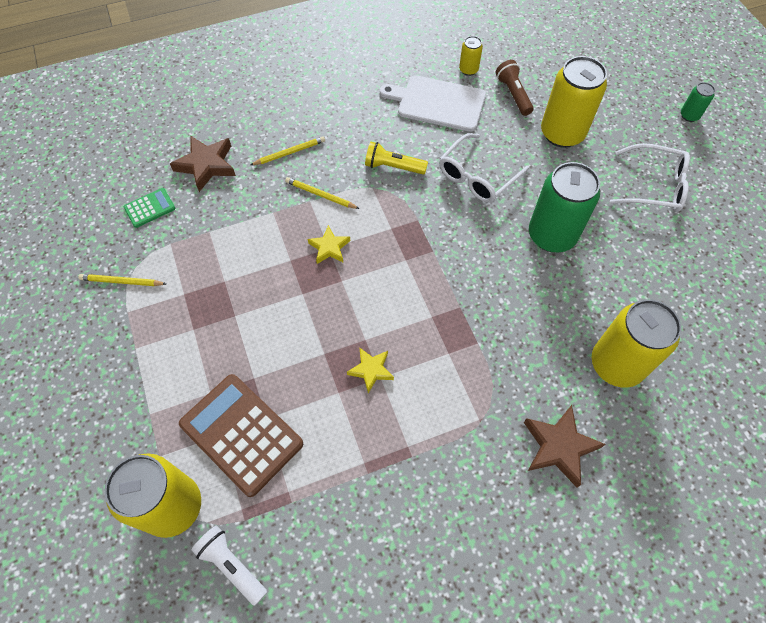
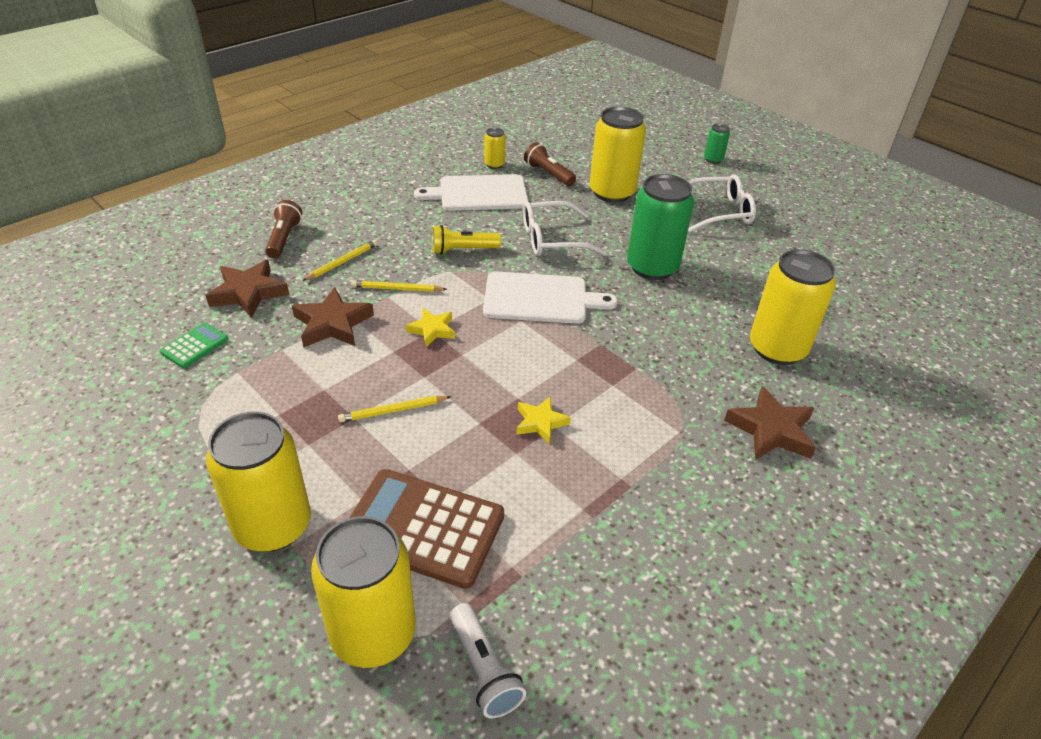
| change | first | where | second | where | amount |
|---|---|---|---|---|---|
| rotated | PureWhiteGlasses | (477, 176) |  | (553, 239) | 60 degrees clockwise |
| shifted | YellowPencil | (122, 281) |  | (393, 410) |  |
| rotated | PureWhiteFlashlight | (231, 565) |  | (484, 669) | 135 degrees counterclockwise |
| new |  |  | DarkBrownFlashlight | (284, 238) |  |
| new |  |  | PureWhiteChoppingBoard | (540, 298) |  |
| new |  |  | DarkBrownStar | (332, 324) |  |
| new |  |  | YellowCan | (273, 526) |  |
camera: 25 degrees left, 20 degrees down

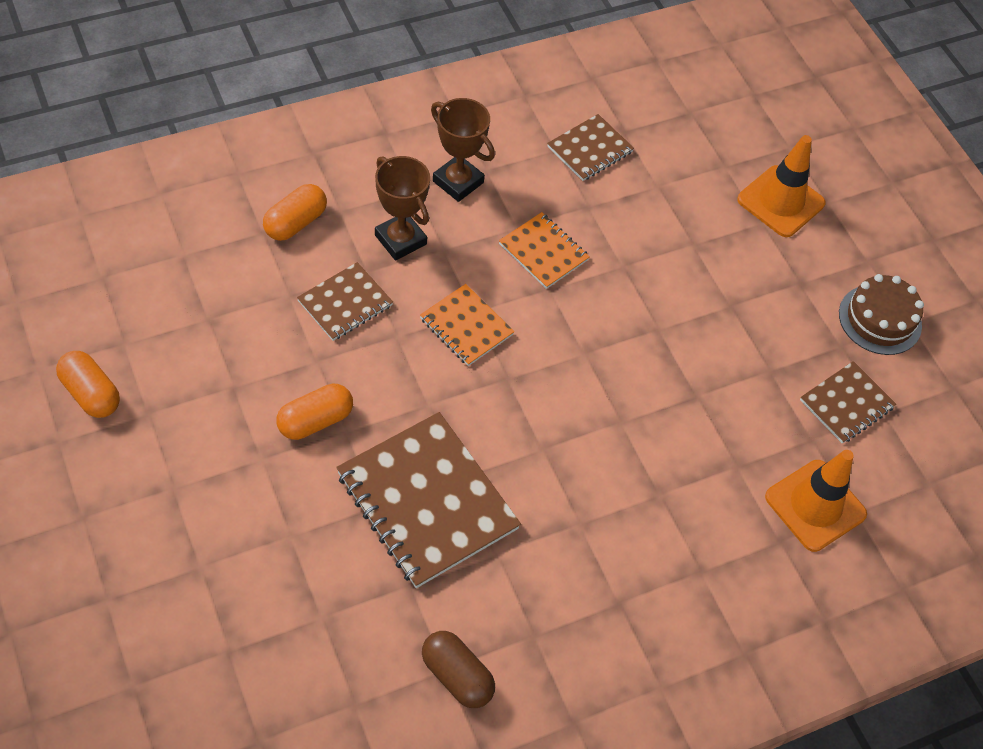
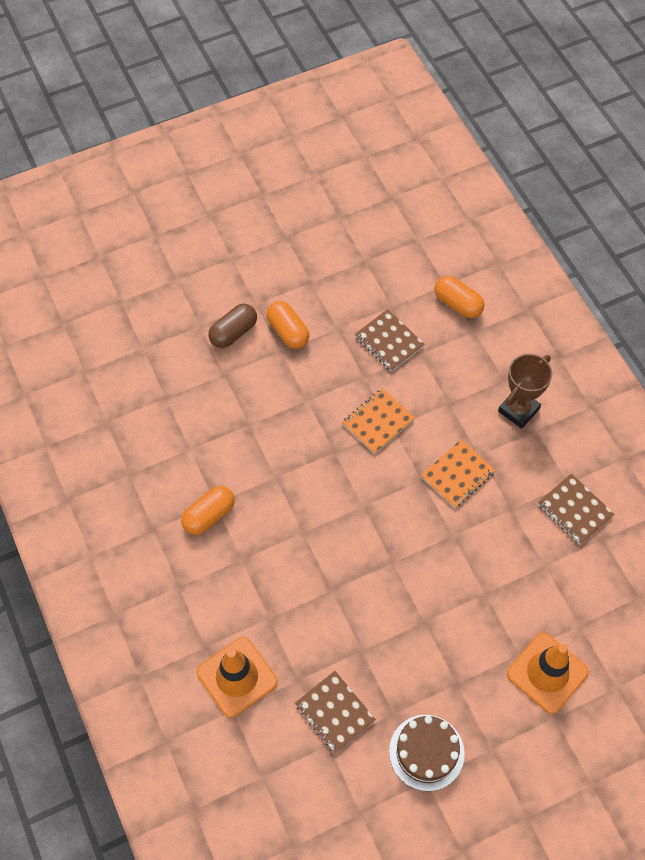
| change | first | where | second | where | amount |
|---|---|---|---|---|---|
| gone | DarkBrownPrizeCup | (400, 240) |  |  |  |
| shifted | OrangeCapsule | (91, 393) |  | (209, 516) |  |
| gone | DarkBrownExerciseBook | (427, 501) |  |  |  |
| shifted | DarkBrownCapsule | (457, 676) |  | (233, 332) |  |
camera: 95 degrees right, 5 degrees up

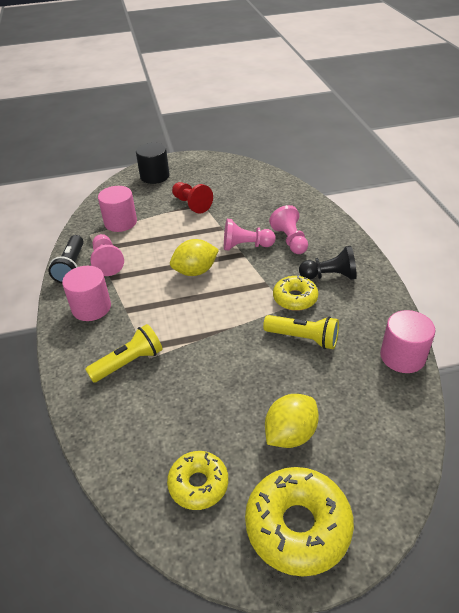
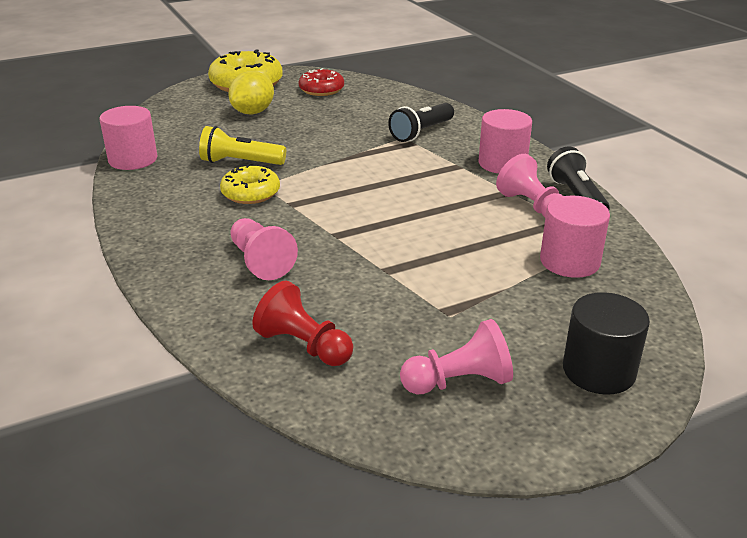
| change | first | where | second | where | amount |
|---|---|---|---|---|---|
| shifted | ScarletChessPawn | (191, 204) |  | (304, 346) |  |
| shifted | RosyChessPawn | (246, 246) |  | (458, 382) |  |
| gone | YellowCitrusFruit | (195, 271) |  |  |  |
| gone | EbonyChessPawn | (329, 276) |  |  |  |
| repainted | YellowFlashlight | (129, 362) | EbonyFlashlight | (421, 132) |  |
| repainted | YellowDoughnut | (198, 484) | ScarletDoughnut | (321, 90) |  |
camera: 165 degrees right, 10 degrees down

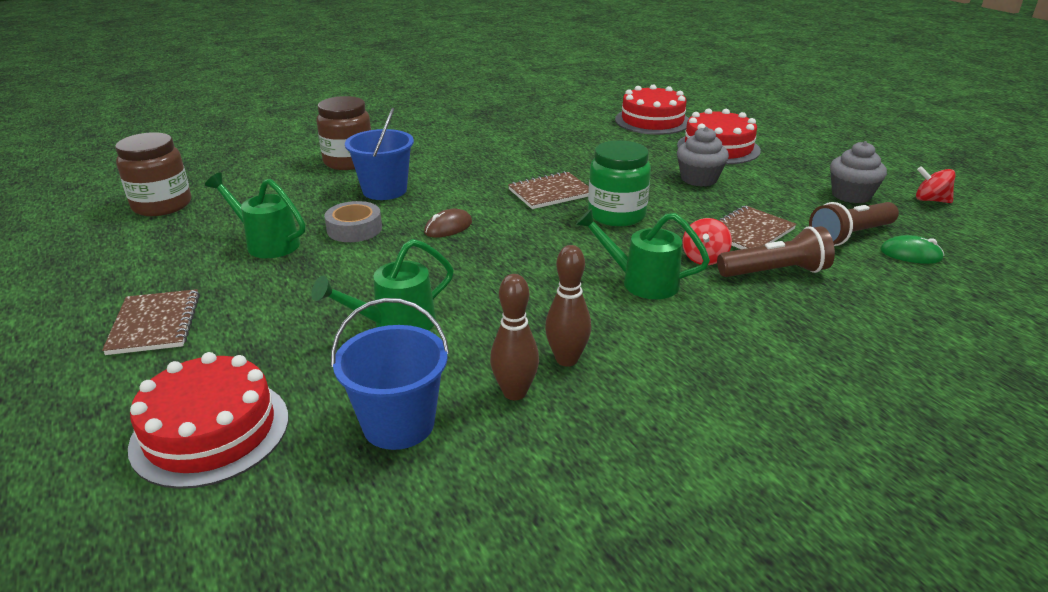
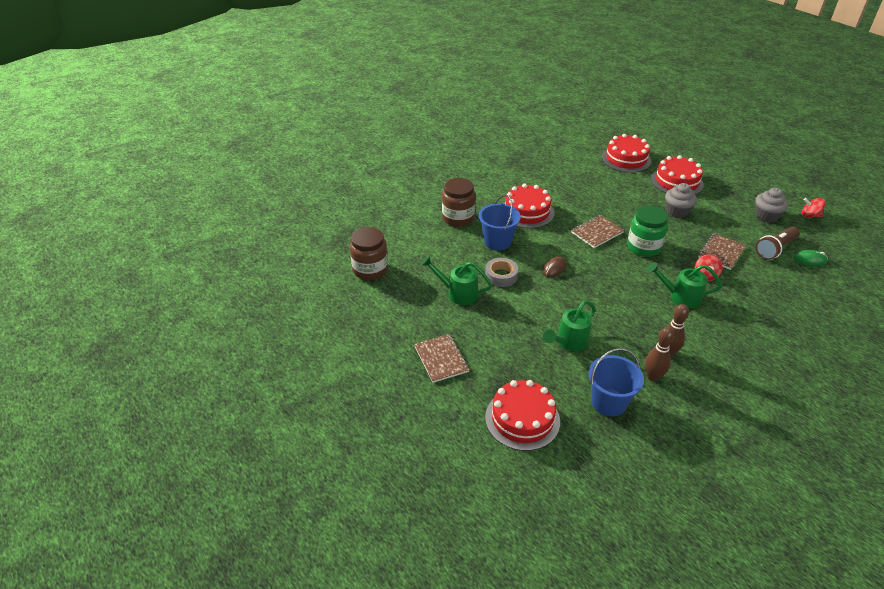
| change | first | where | second | where | amount |
|---|---|---|---|---|---|
| gone | DarkBrownFlashlight | (775, 272) |  |  |  |
| new |  |  | ScarletGateau | (527, 212) |  |
camera: 10 degrees left, 10 degrees up

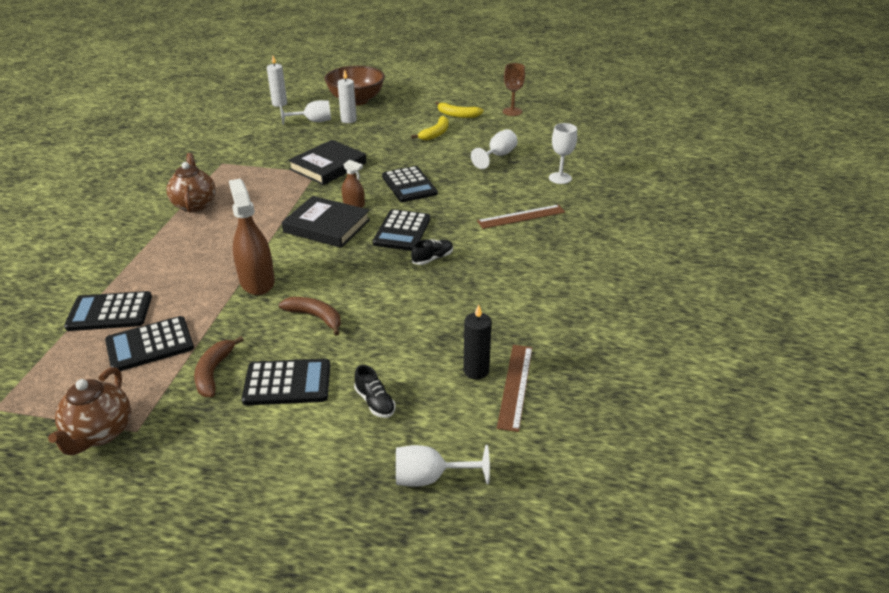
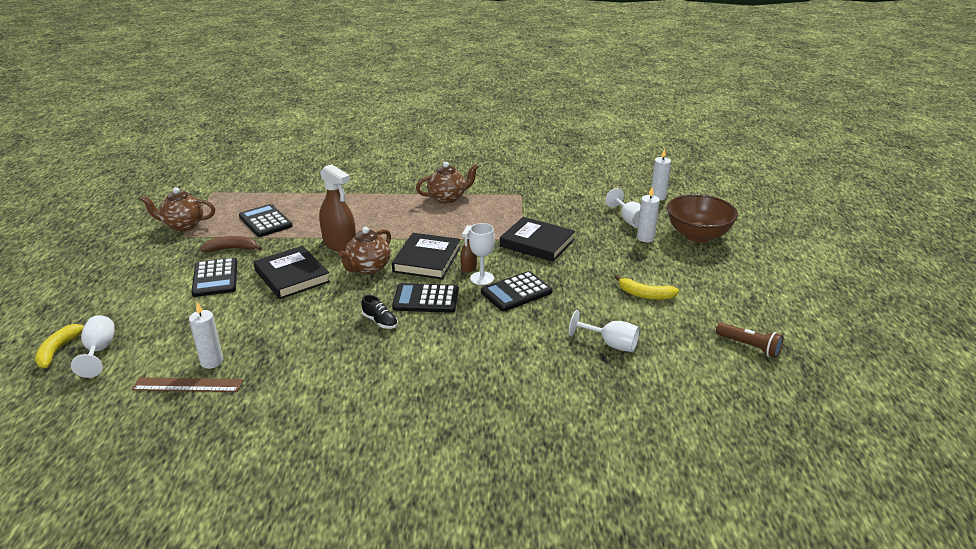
| change | first | where | second | where | amount |
|---|---|---|---|---|---|
| swapped | DarkBrownGoblet | (512, 112) | DarkBrownFlashlight | (749, 346) |  |
| shifted | YellowBanana | (457, 115) |  | (59, 350) |  |
| shifted | PureWhiteGoblet | (560, 178) |  | (482, 278) |  |
| rotated | DarkBrownSprayCleaner | (257, 281) |  | (339, 244) | 75 degrees clockwise |
| gone | DarkBrownRuler | (521, 216) |  |  |  |
| gone | EbonyAddingMachine | (110, 312) |  |  |  |
| swapped | DarkBrownBanana | (315, 317) | EbonyHardback | (292, 276) |  |
| repainted | EbonyCandle | (476, 371) | PureWhiteCandle | (212, 362) |  |
| gone | EbonyShoe | (375, 402) |  |  |  |
| new |  |  | DarkBrownTeapot | (368, 268) |  |
camera: 80 degrees right, 5 degrees down

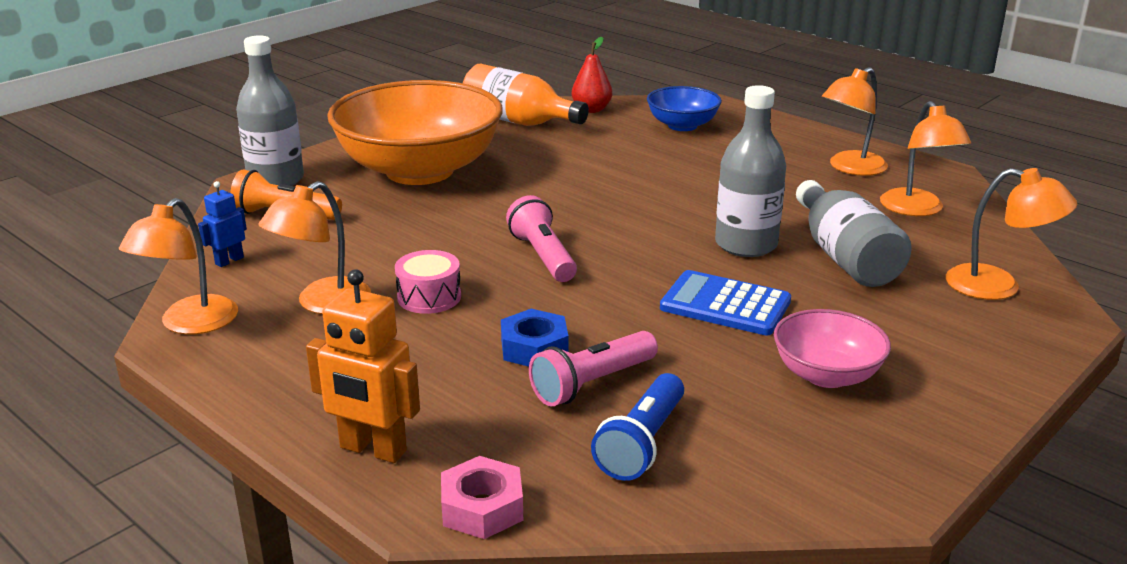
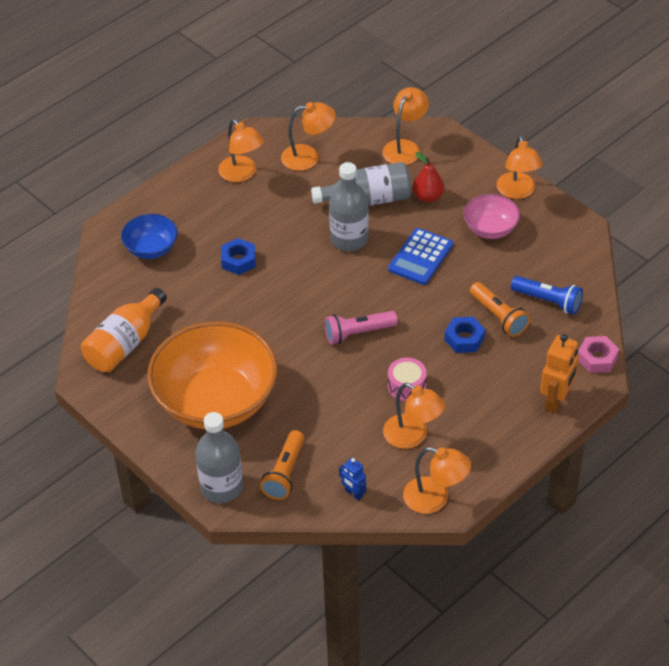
| change | first | where | second | where | amount |
|---|---|---|---|---|---|
| shifted | ScarletPear | (591, 110) |  | (428, 197) |  |
| repainted | RosyFlashlight | (592, 383) | OrangeFlashlight | (498, 316) |  |
| new |  |  | OrangeDeskLamp | (517, 192) |  |
| new |  |  | CobaltNut | (238, 260) |  |
camera: 85 degrees left, 20 degrees up

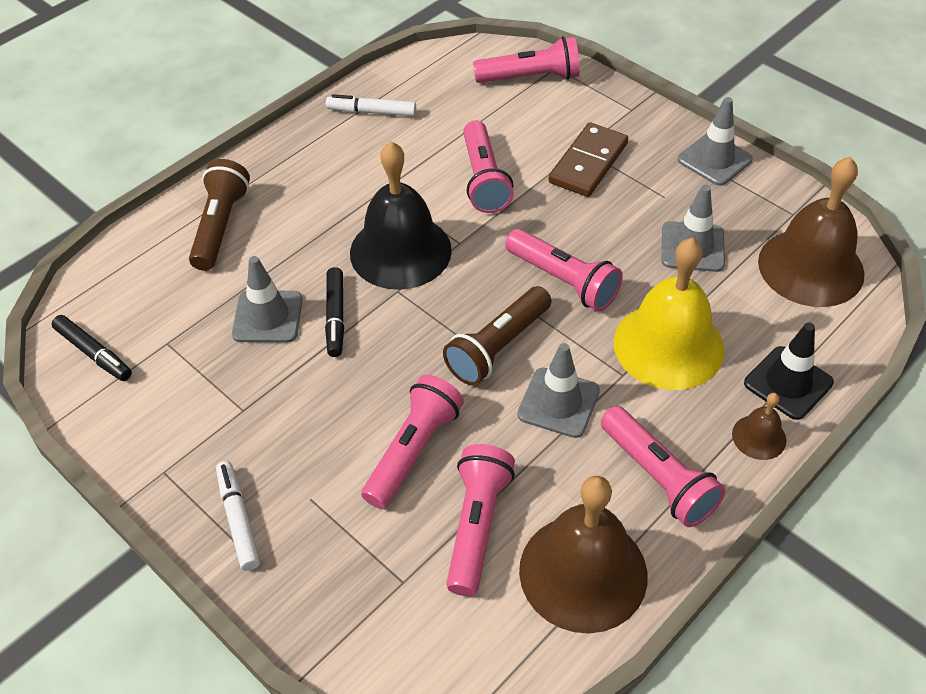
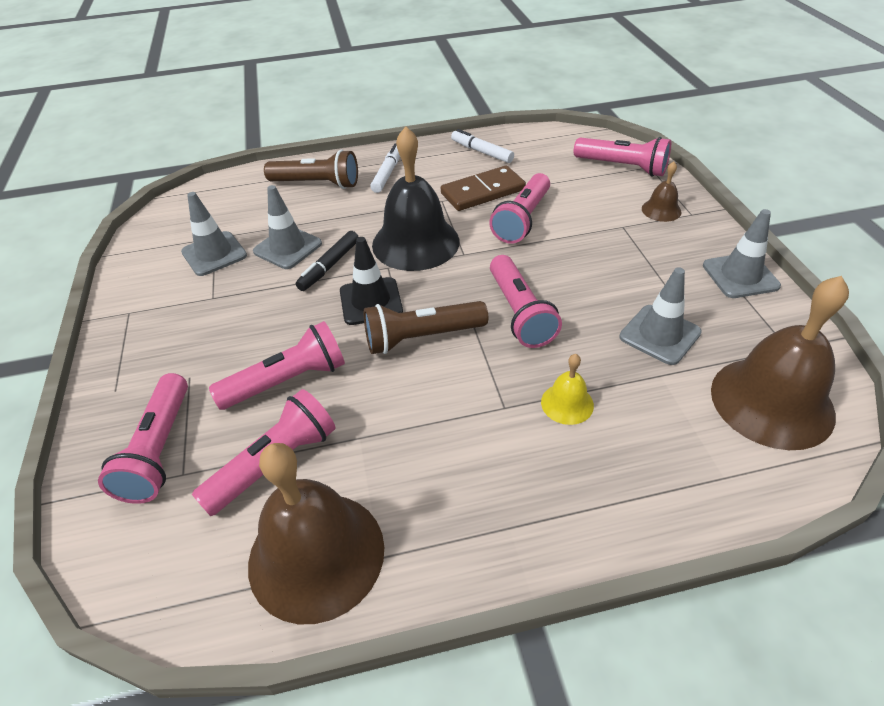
| change | first | where | second | where | amount |
|---|---|---|---|---|---|
| shifted | DarkBrownDominoTile | (588, 163) |  | (483, 192) |  |
| rotated | DarkBrownFlashlight | (220, 226) |  | (317, 184) | 60 degrees clockwise |
| scaled | YellowHandBell | (668, 345) |  | (567, 403) | x0.46 |
| gone | EbonyMarker | (94, 353) |  |  |  |
| shifted | EbonyRoadCone | (788, 383) |  | (371, 301) |  |
| shifted | GreyRoadCone | (558, 403) |  | (214, 254) |  |
| shifted | DarkBrownHandBell | (759, 437) |  | (661, 210) |  |
| shifted | RosyFlashlight | (658, 477) |  | (159, 450) |  |
| shifted | PureWhiteMarker | (238, 519) |  | (387, 173) |  |
camera: 35 degrees right, 5 degrees down

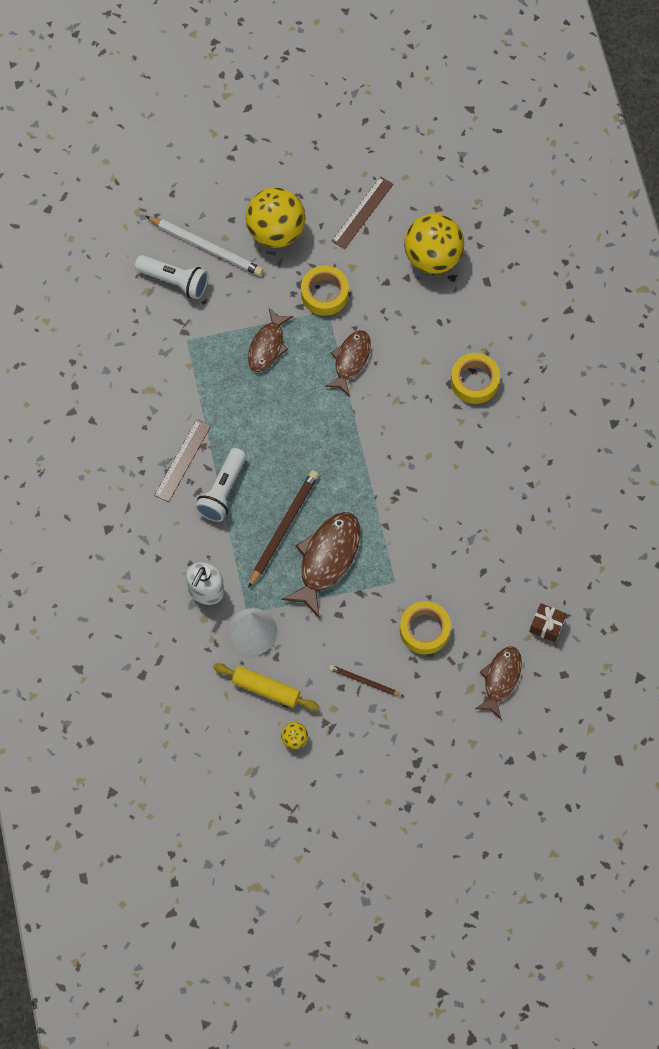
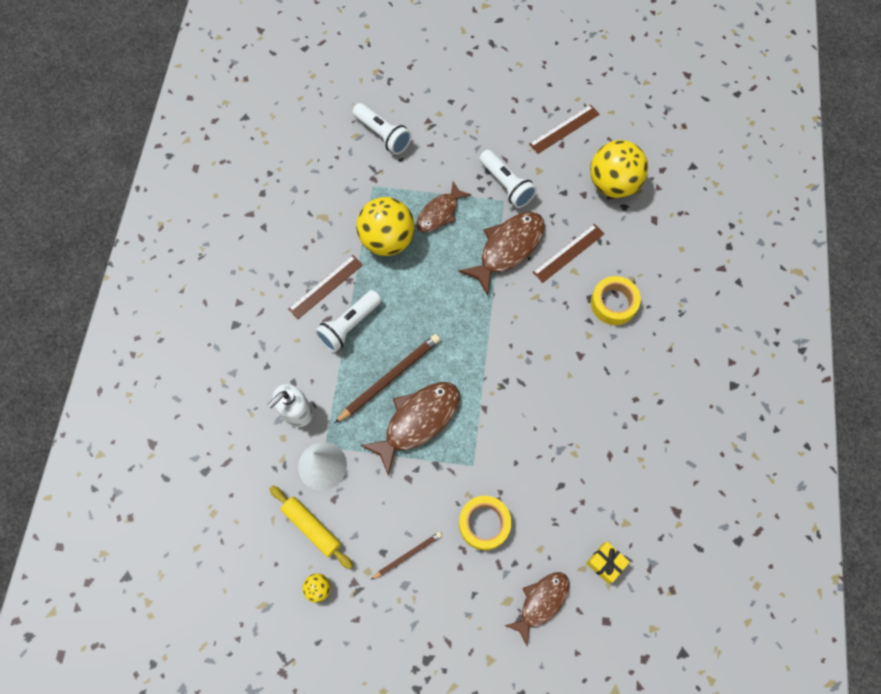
| change | first | where | second | where | amount |
|---|---|---|---|---|---|
| shifted | YellowPlayBall | (276, 231) |  | (387, 240) |  |
| gone | PureWhitePencil | (206, 247) |  |  |  |
| swapped | YellowRollOfTape | (324, 294) | PureWhiteFlashlight | (506, 185) |  |
| scaled | DarkBrownFishFigure | (350, 360) |  | (508, 248) | x1.53 |
| repainted | DarkBrownWrappedGift | (546, 626) | YellowWrappedGift | (605, 563) |  |
| rotated | DarkBrownPencil | (365, 681) |  | (407, 555) | 105 degrees clockwise |
| new |  |  | DarkBrownRuler | (568, 253) |  |
camera: 20 degrees right, 0 degrees up

